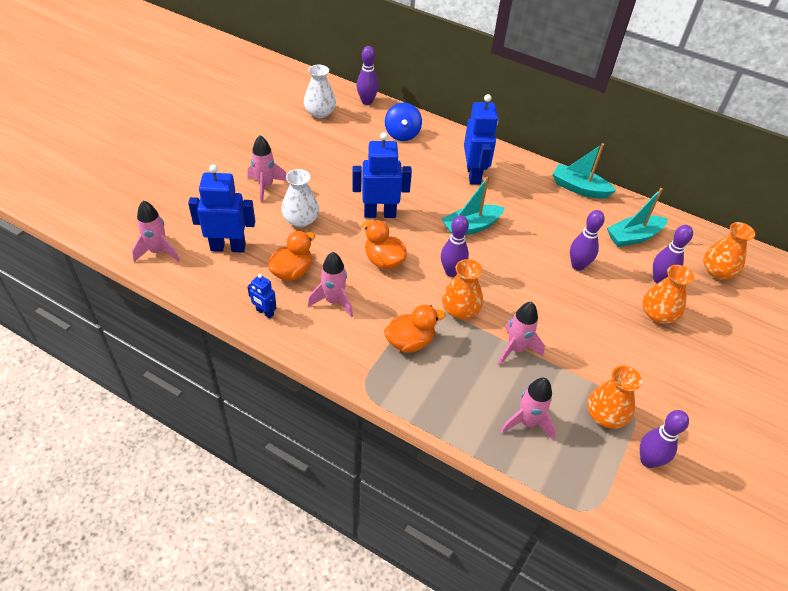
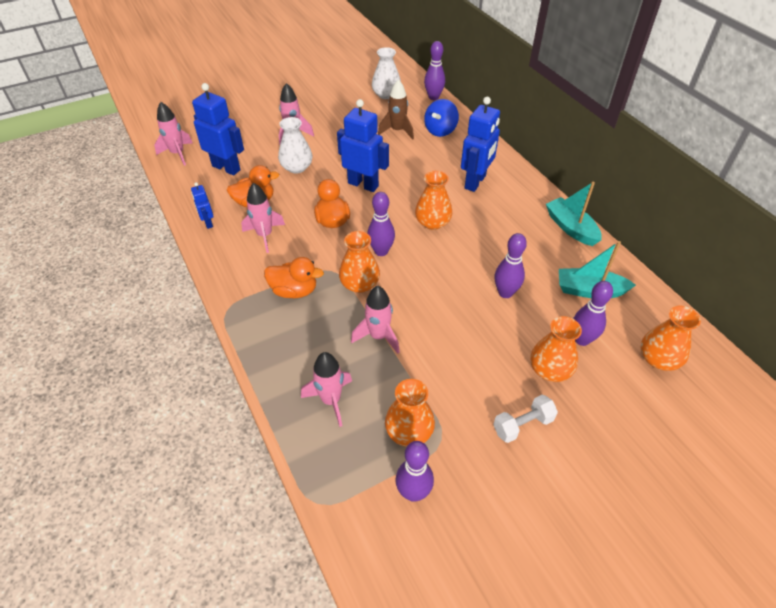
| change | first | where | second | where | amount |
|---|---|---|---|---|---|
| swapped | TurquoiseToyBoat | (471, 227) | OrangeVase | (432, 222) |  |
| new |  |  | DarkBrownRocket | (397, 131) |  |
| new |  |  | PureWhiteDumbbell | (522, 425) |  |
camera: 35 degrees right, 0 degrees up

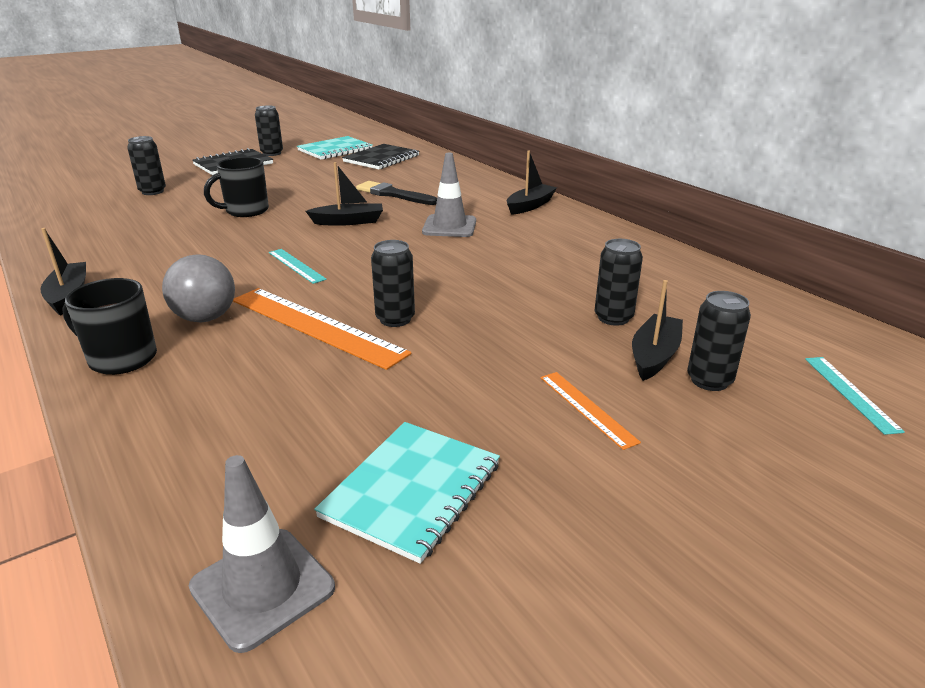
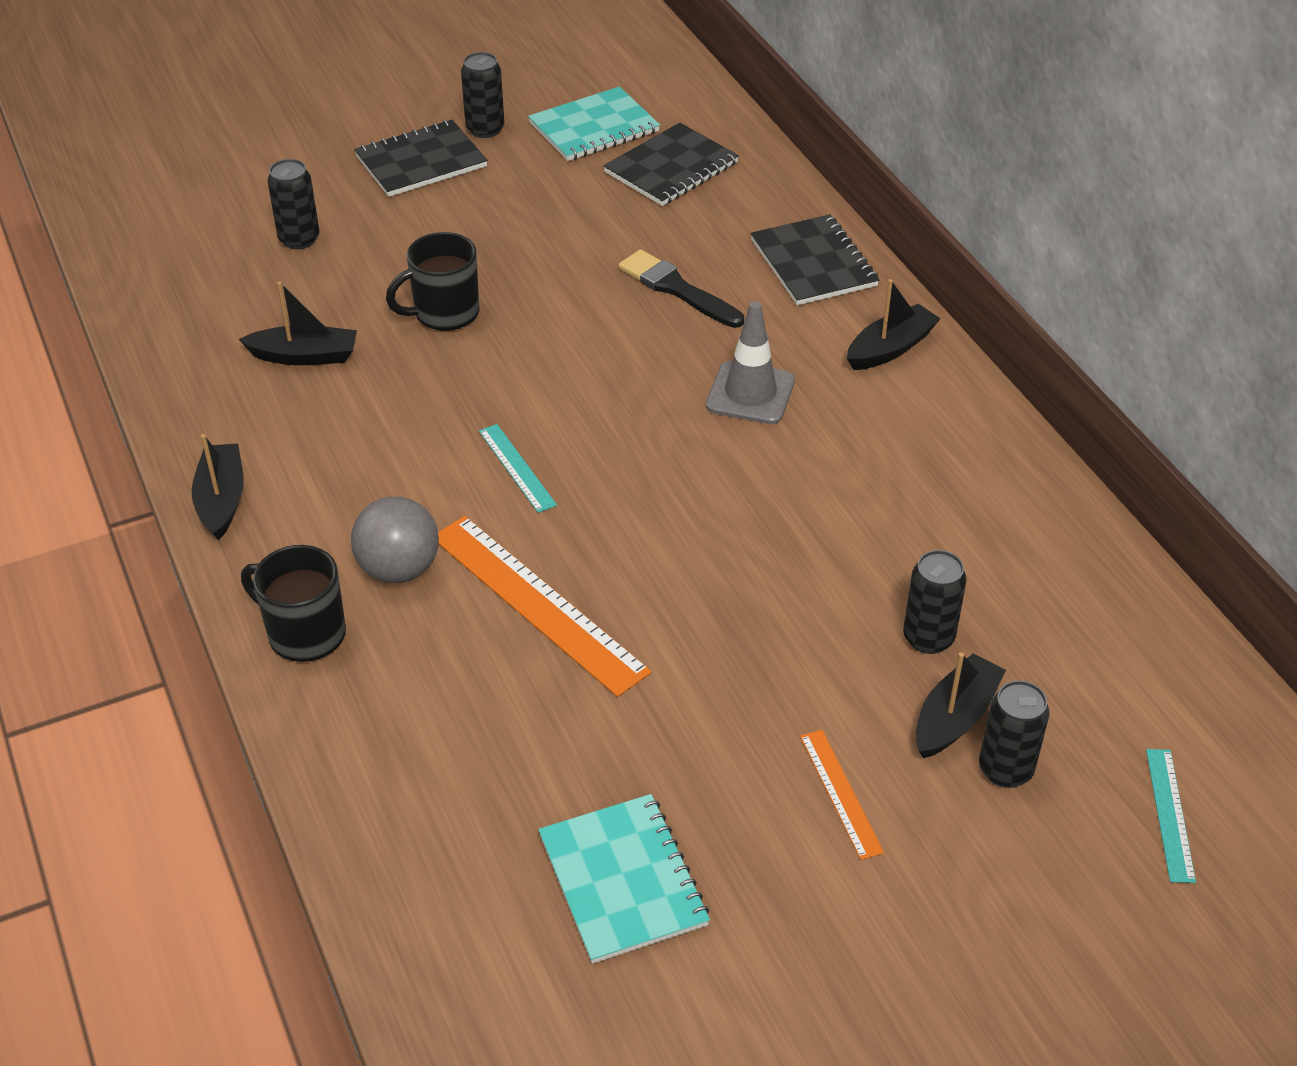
| change | first | where | second | where | amount |
|---|---|---|---|---|---|
| shifted | EbonyToyBoat | (348, 221) |  | (305, 356) |  |
| gone | EbonyCan | (395, 319) |  |  |  |
| rotated | TurquoiseExerciseBook | (412, 490) |  | (623, 880) | 60 degrees counterclockwise |
| gone | GreyRoadCone | (262, 587) |  |  |  |
| new |  |  | EbonyExerciseBook | (813, 263) |  |
camera: 10 degrees right, 15 degrees up

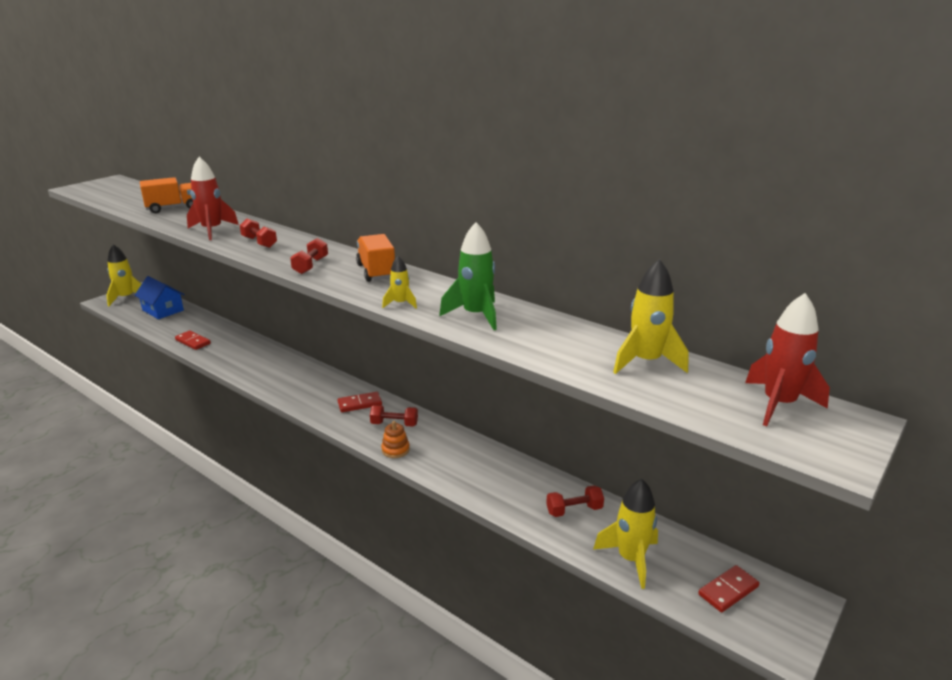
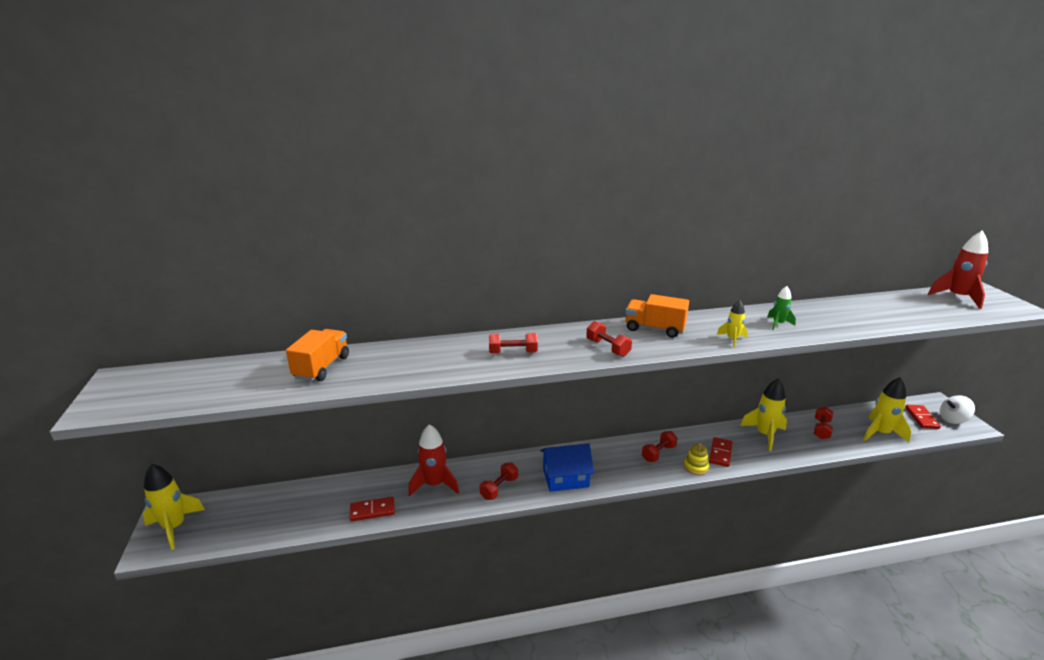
| change | first | where | second | where | amount |
|---|---|---|---|---|---|
| shifted | ScarletRocket | (212, 230) |  | (434, 484) |  |
| scaled | LeafGreenRocket | (476, 315) |  | (778, 324) | x0.55 |
| shifted | YellowRocket | (646, 362) |  | (765, 435) |  |
| shifted | CobaltToyHouse | (163, 310) |  | (565, 478) |  |
| shifted | ScarletDominoTile | (359, 404) |  | (720, 453) |  |
| repainted | OrangeRingStacker | (395, 450) | YellowRingStacker | (696, 467) |  |
| new |  |  | PureWhiteSpinningTop | (953, 419) |  |
| new |  |  | ScarletDumbbell | (499, 488) |  |
camera: 50 degrees left, 0 degrees up

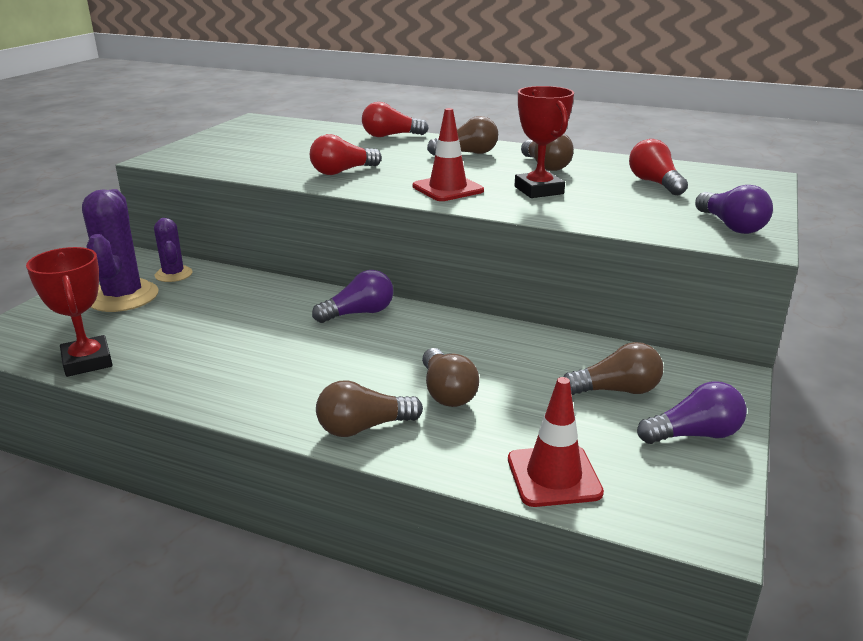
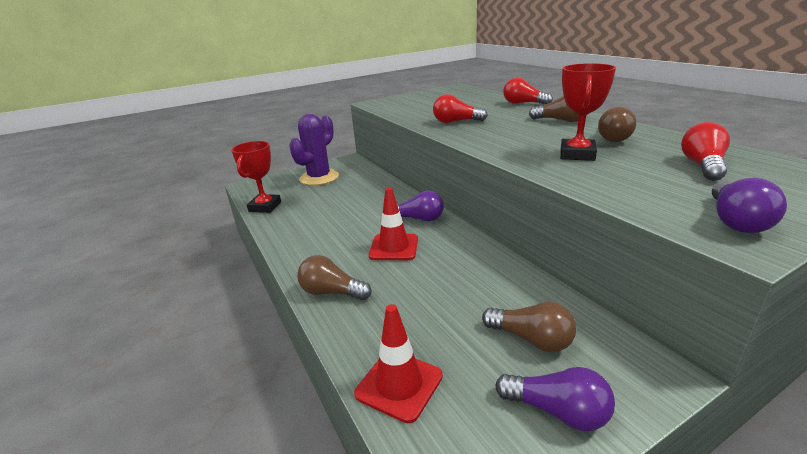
| change | first | where | second | where | amount |
|---|---|---|---|---|---|
| shifted | ScarletRoadCone | (448, 189) |  | (394, 247) |  |
| gone | PurplePricklyPlant | (173, 274) |  |  |  |
| gone | DarkBrownBulb | (447, 392) |  |  |  |
camera: 40 degrees right, 0 degrees up

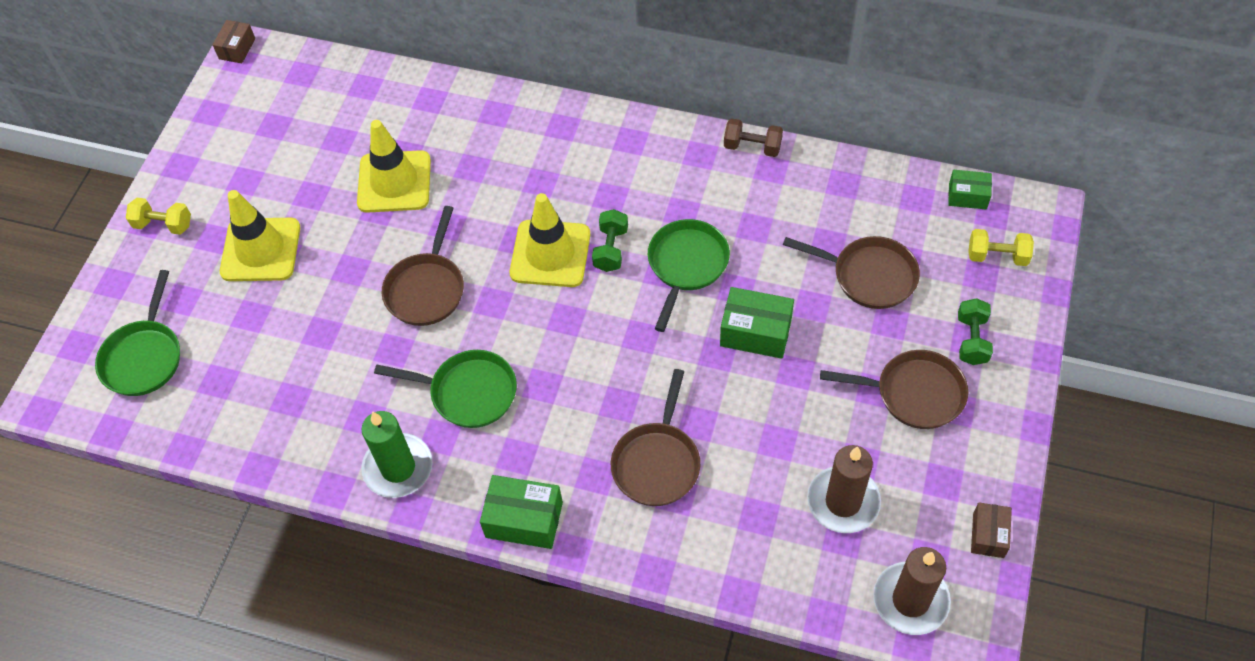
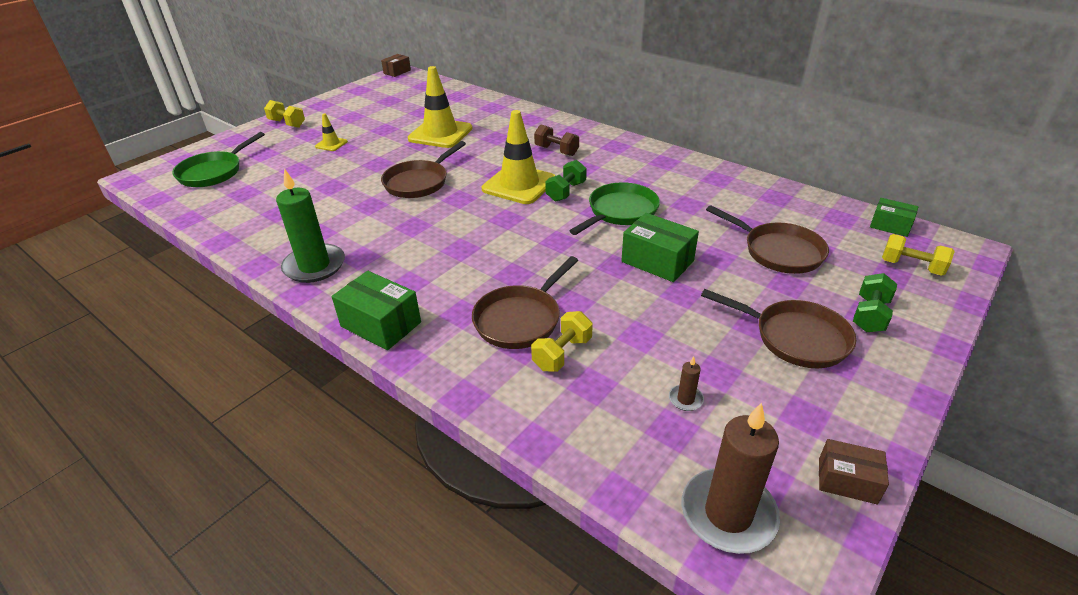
| change | first | where | second | where | amount |
|---|---|---|---|---|---|
| shifted | DarkBrownDumbbell | (752, 147) |  | (556, 151) |  |
| scaled | YellowRoadCone | (261, 250) |  | (331, 144) | x0.47 |
| gone | LeafGreenPan | (468, 392) |  |  |  |
| scaled | DarkBrownCandle | (843, 501) |  | (685, 399) | x0.43 |
| rotated | DarkBrownParcel | (988, 535) |  | (847, 480) | 75 degrees clockwise |
| new |  |  | YellowDumbbell | (562, 354) |  |
camera: 20 degrees right, 20 degrees down

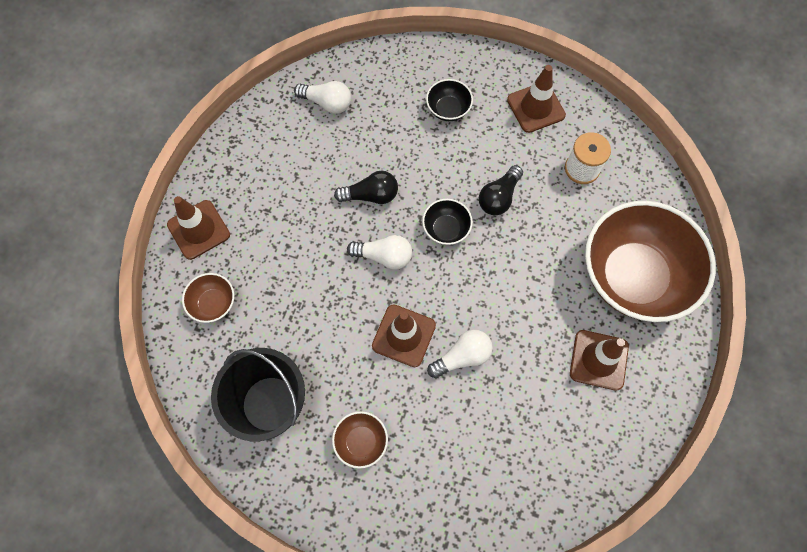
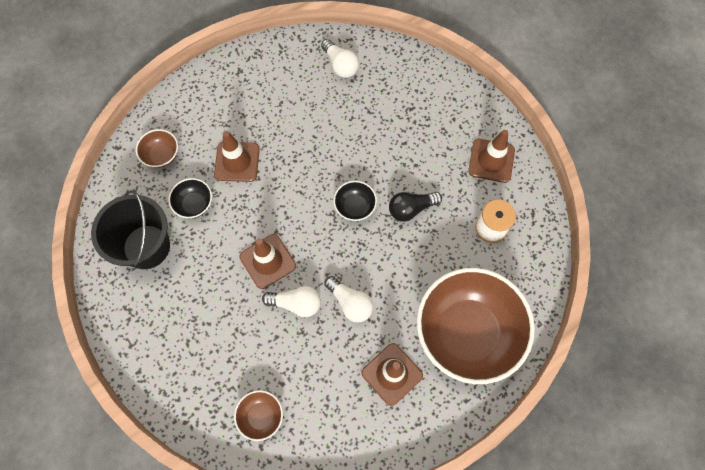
| change | first | where | second | where | amount |
|---|---|---|---|---|---|
| shifted | EbonyDeepDish | (448, 109) |  | (194, 204) |  |
| gone | EbonyBulb | (371, 195) |  |  |  |
| shifted | DarkBrownRoadCone | (198, 230) |  | (237, 162) |  |
| shifted | PureWhiteBulb | (384, 256) |  | (350, 303) |  |
| shifted | DarkBrownDeepDish | (361, 441) |  | (261, 416) |  |
camera: 35 degrees right, 0 degrees up

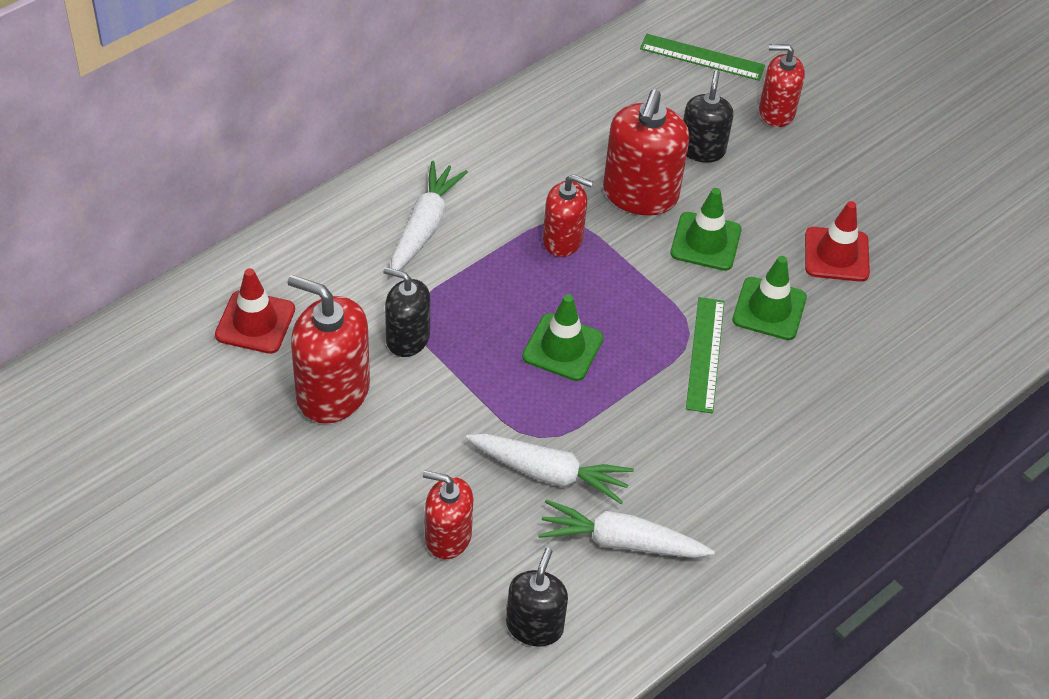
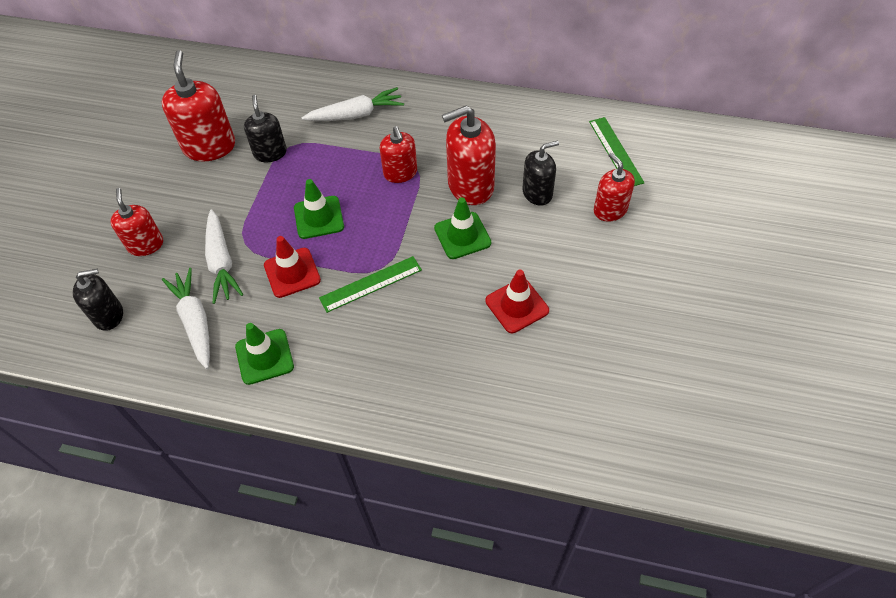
| change | first | where | second | where | amount |
|---|---|---|---|---|---|
| shifted | LeafGreenRoadCone | (769, 309) |  | (264, 356) |  |
| shifted | ScarletRoadCone | (255, 322) |  | (292, 273) |  |
camera: 60 degrees right, 5 degrees up

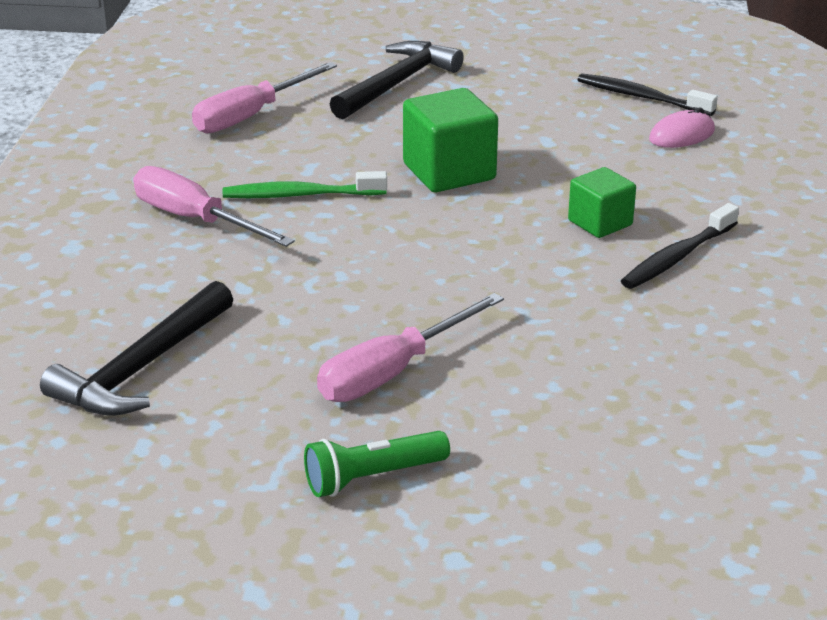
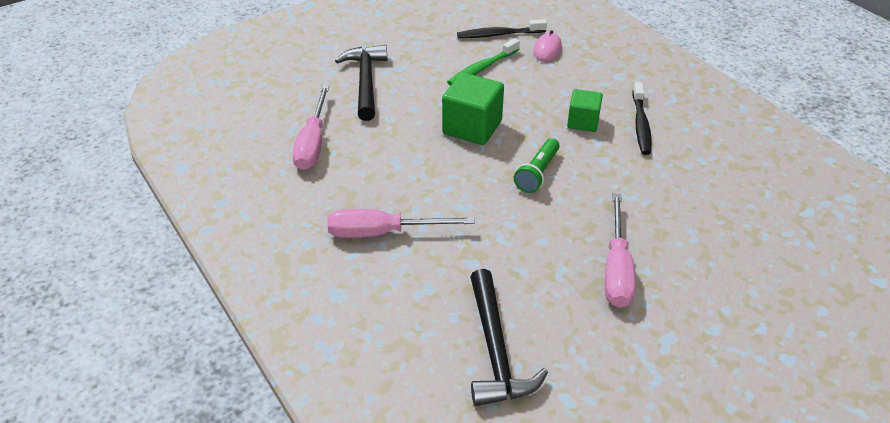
| change | first | where | second | where | amount |
|---|---|---|---|---|---|
| shifted | LeafGreenToothbrush | (300, 195) |  | (482, 68) |  |
| shifted | LeafGreenFlashlight | (373, 477) |  | (537, 173) |  |
camera: 40 degrees left, 10 degrees up

